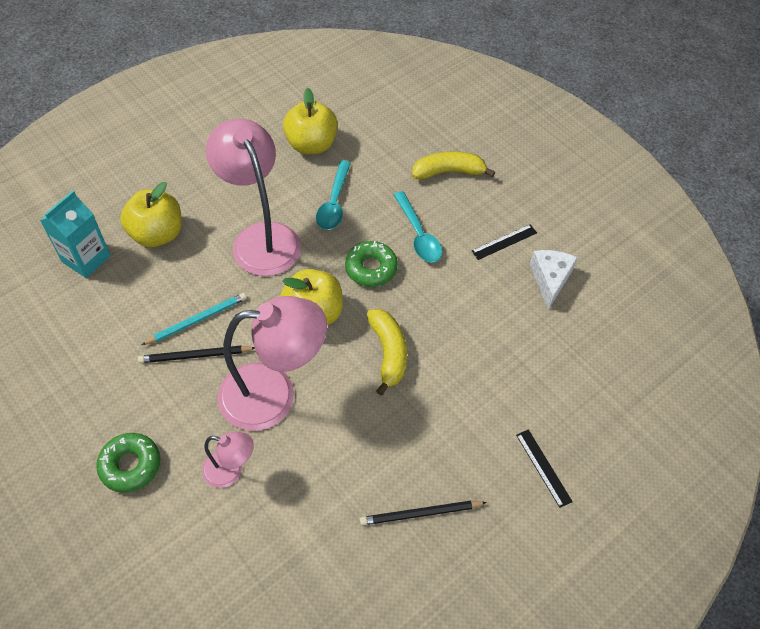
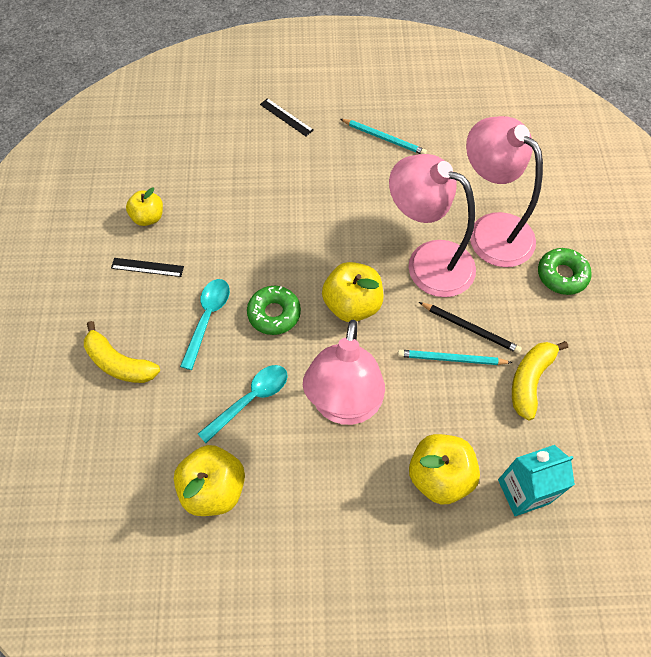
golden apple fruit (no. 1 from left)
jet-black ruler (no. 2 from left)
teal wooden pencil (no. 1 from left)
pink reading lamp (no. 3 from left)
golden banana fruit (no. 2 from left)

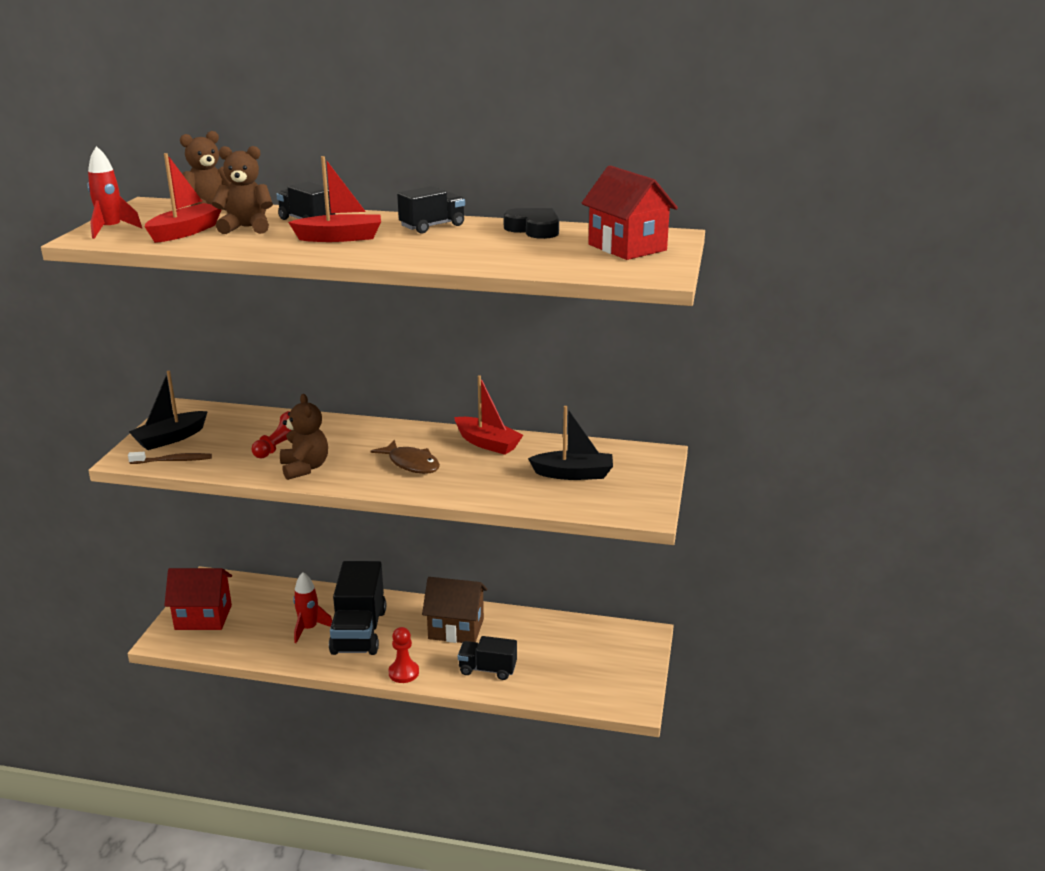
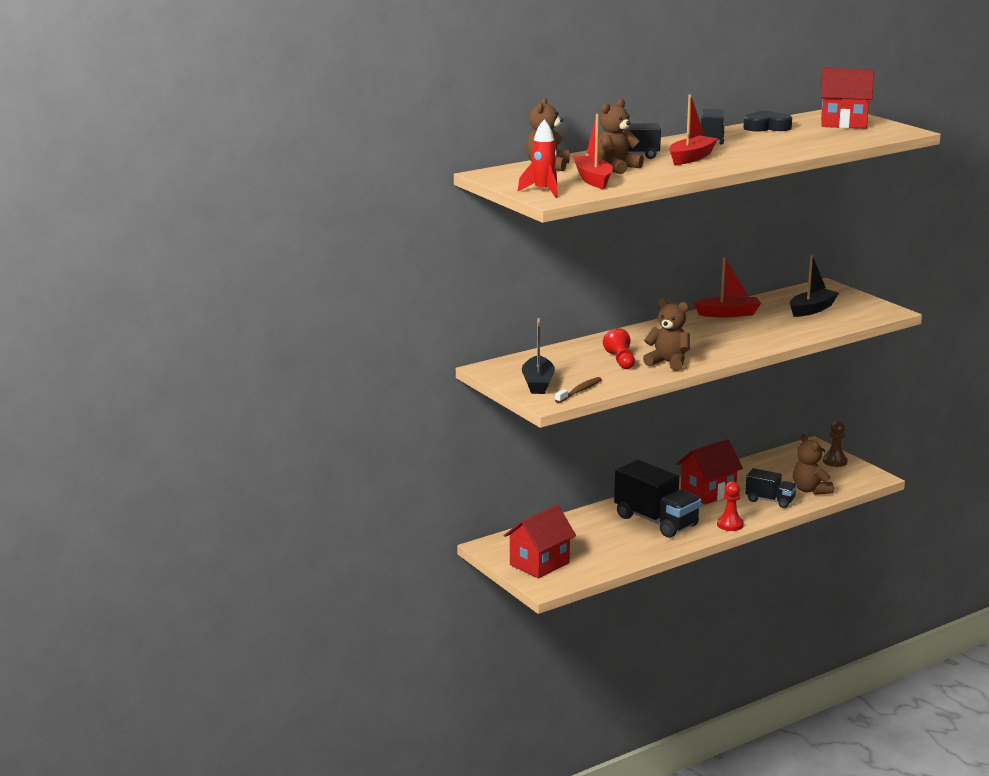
red toy house (no. 2 from left)
jet-black toy truck (no. 4 from left)
russet teddy bear (no. 4 from left)
russet chess pawn
red toy rocket (no. 2 from left in the first image)
russet toy fish

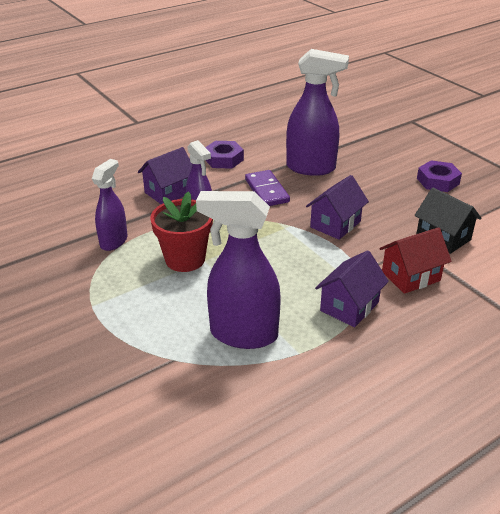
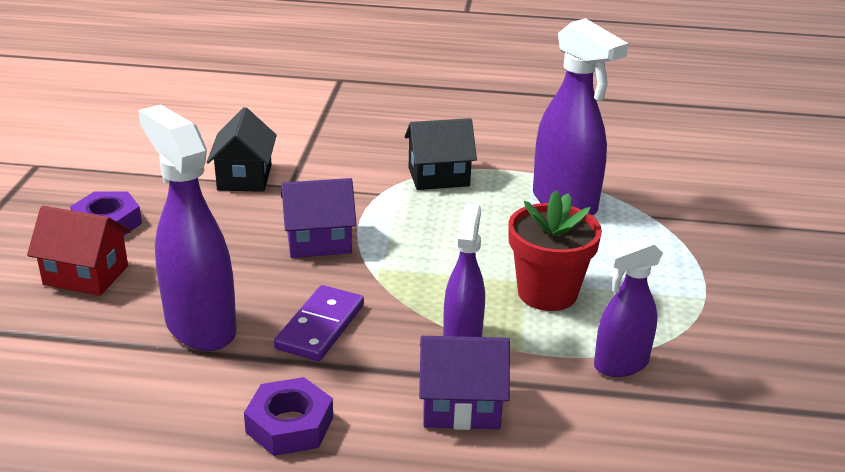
red toy house
jet-black toy house (no. 2 from left)

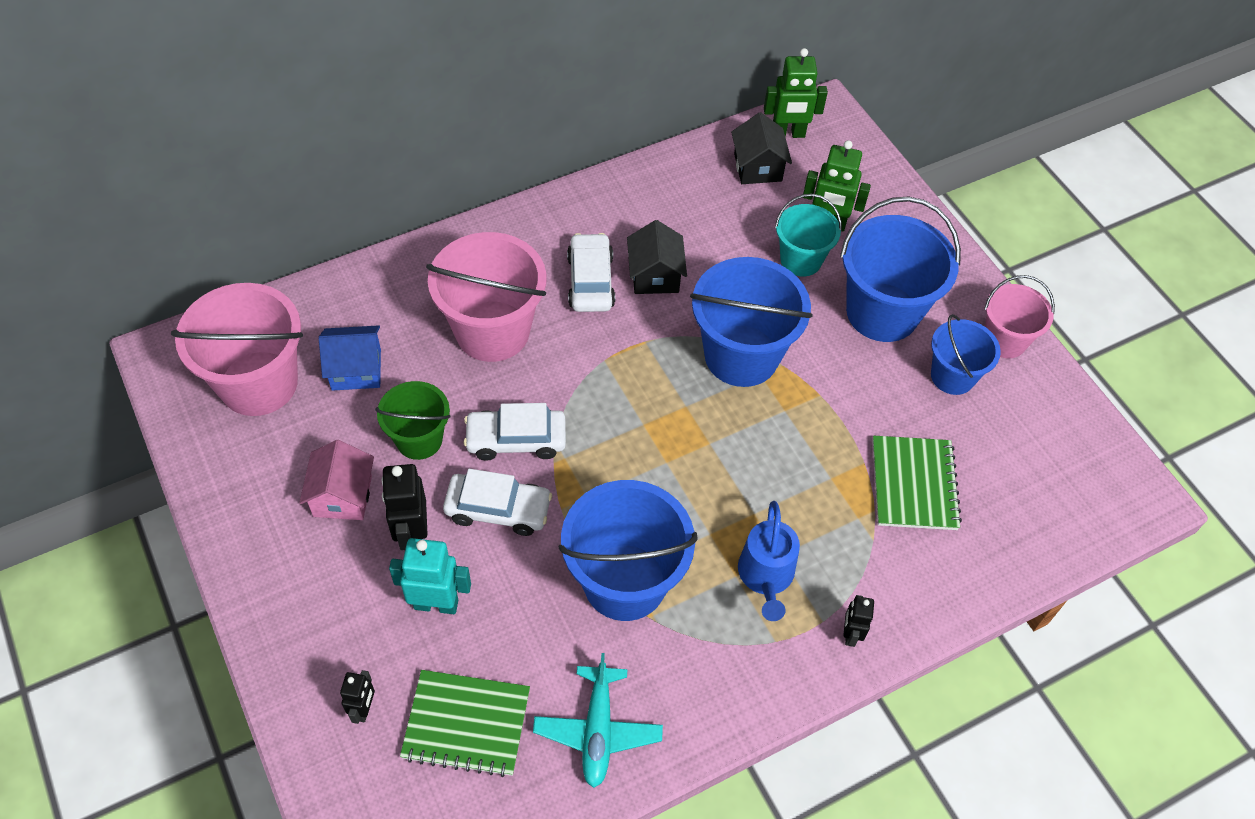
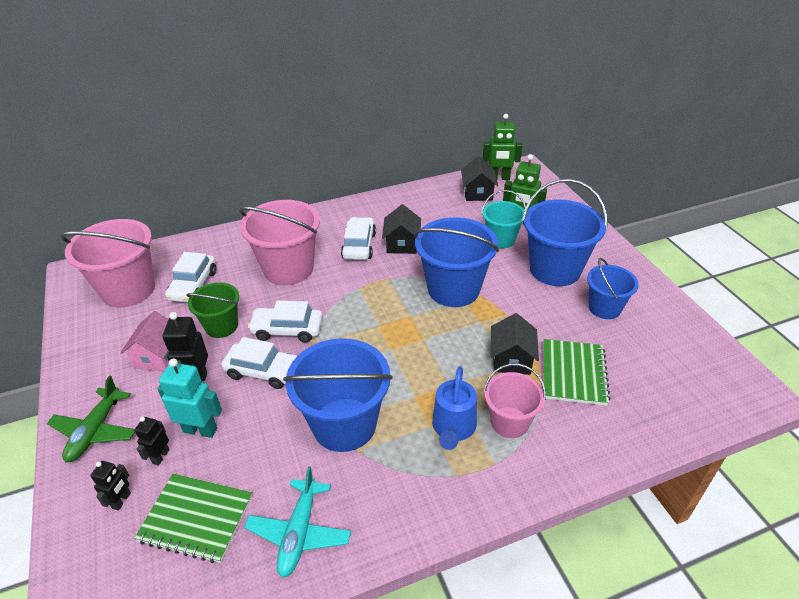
emerald toy plane
jet-black robot (no. 2 from left)
pure white automobile (no. 1 from left)
pink pail (no. 3 from left)
jet-black toy house (no. 3 from left)

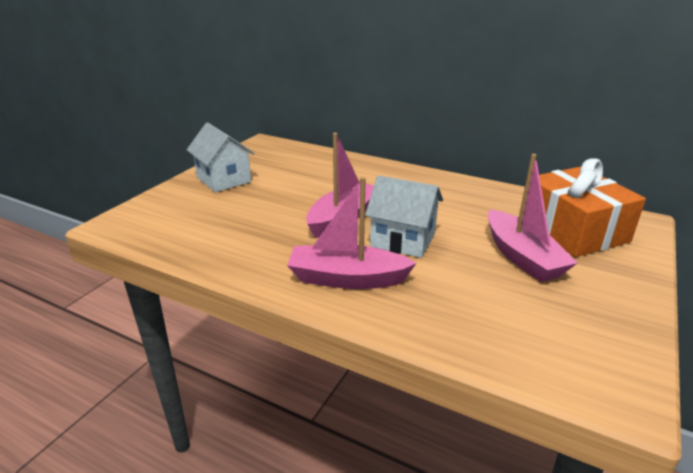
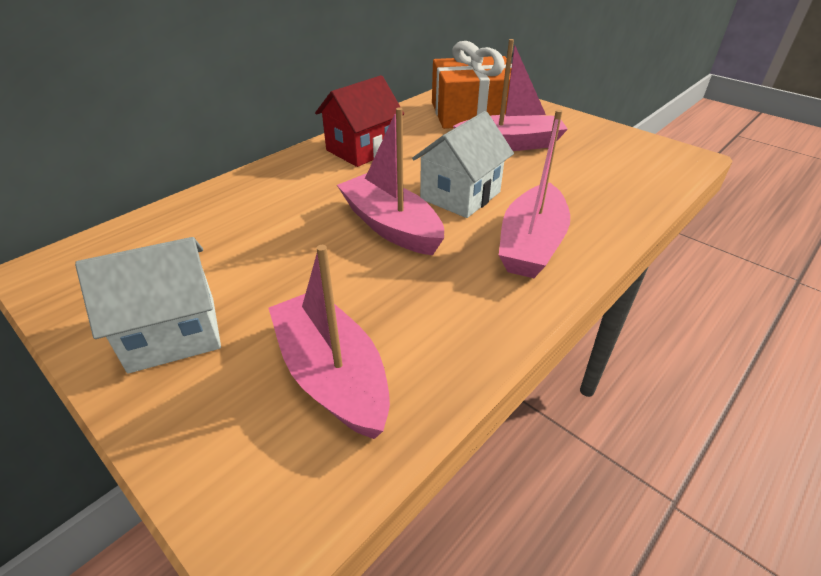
pink sailboat (no. 1 from left)
red toy house

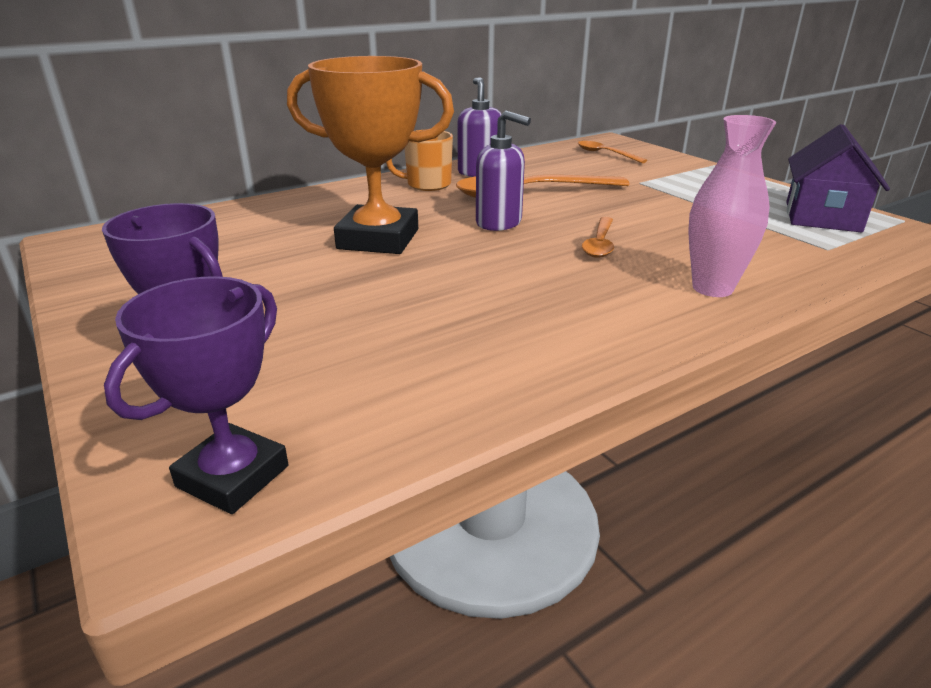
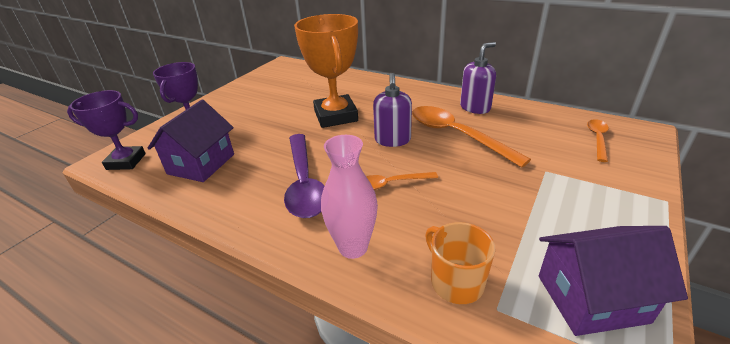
royal purple toy house (no. 1 from left)
royal purple tablespoon
bright orange tea mug

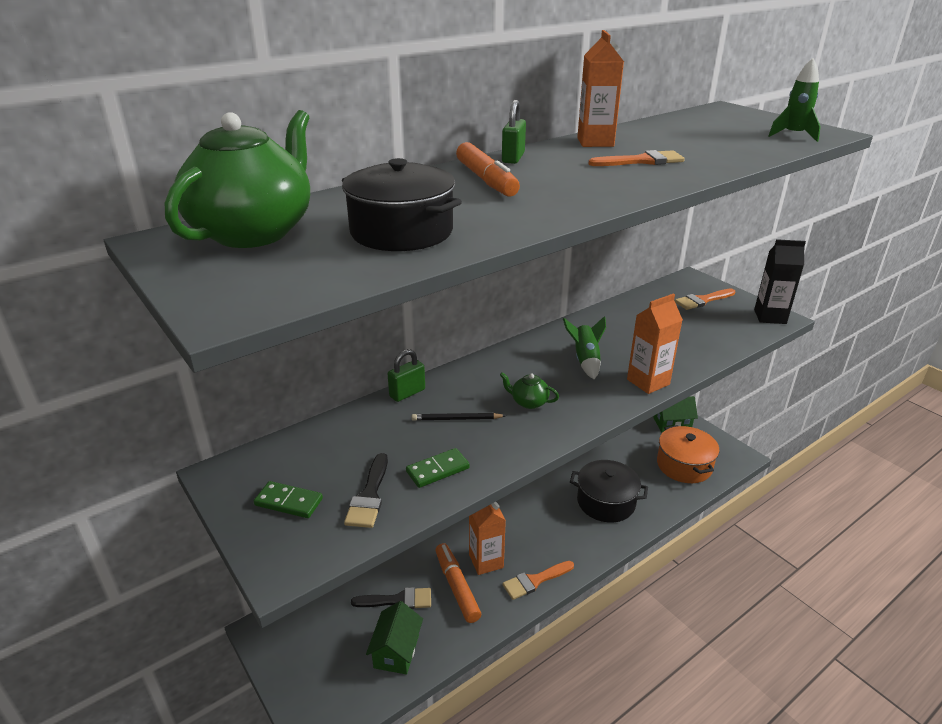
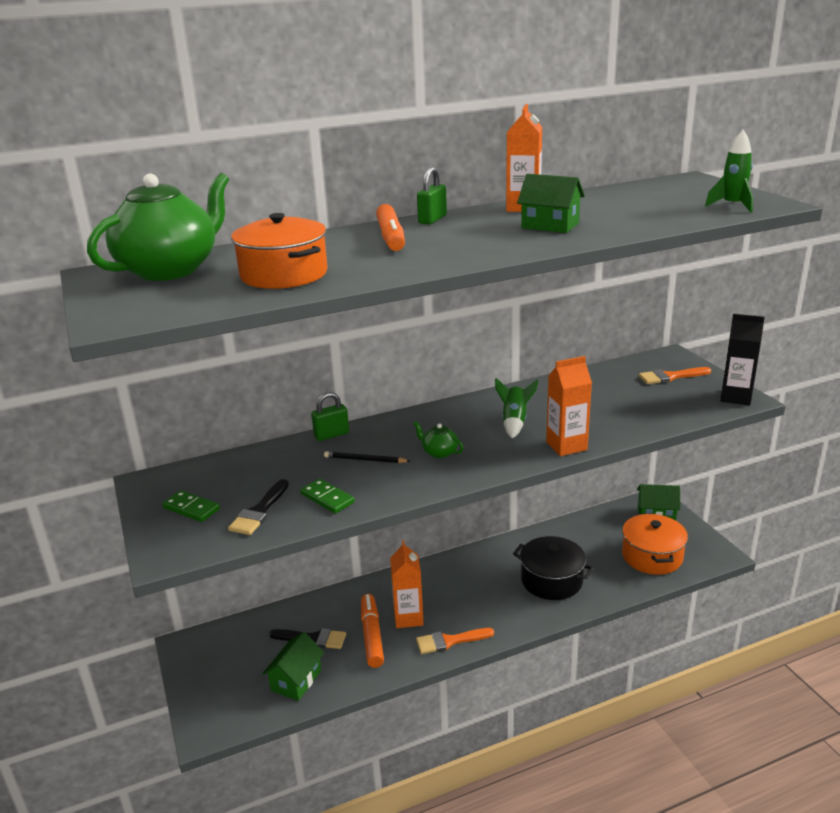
bright orange pot (no. 1 from left)
emerald domino tile (no. 2 from left)
emerald toy house (no. 2 from left)

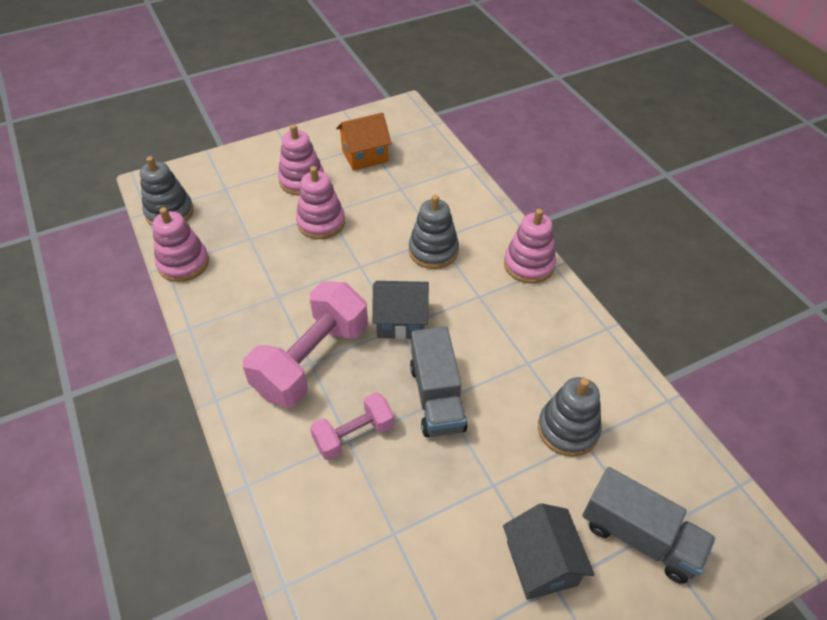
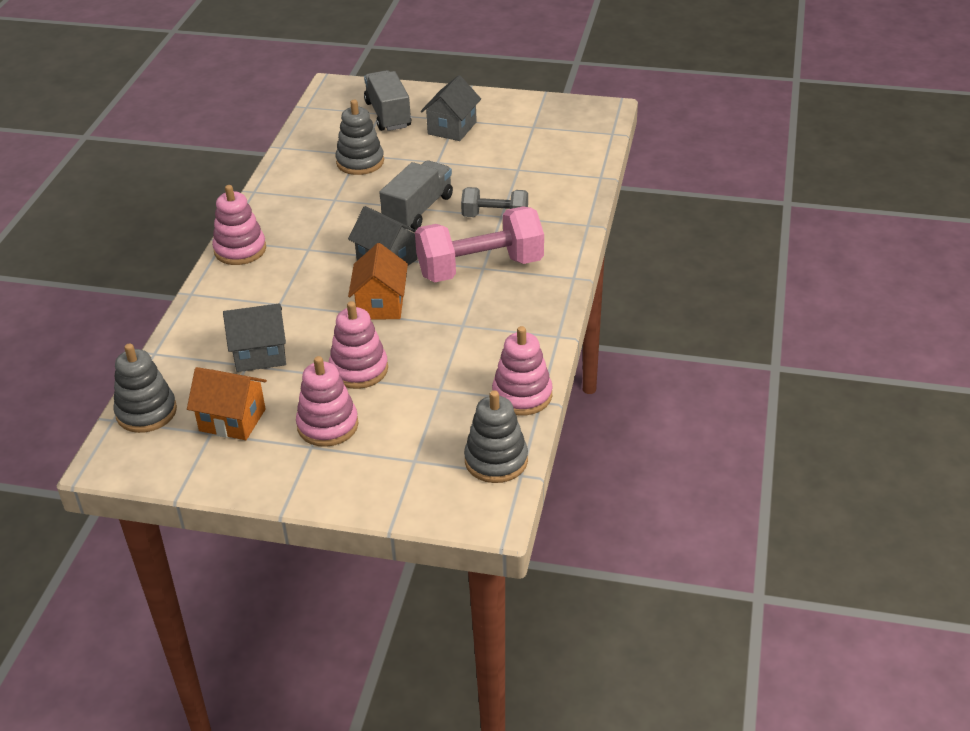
ash-grey ring stacker (no. 1 from left)
ash-grey toy house (no. 1 from left)
bright orange toy house (no. 2 from left)
ash-grey dumbbell

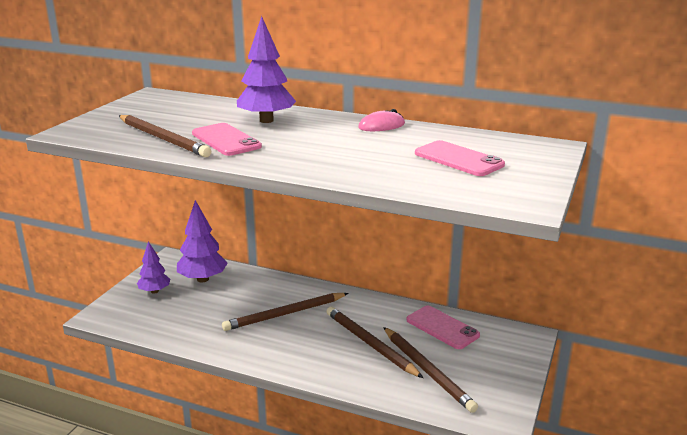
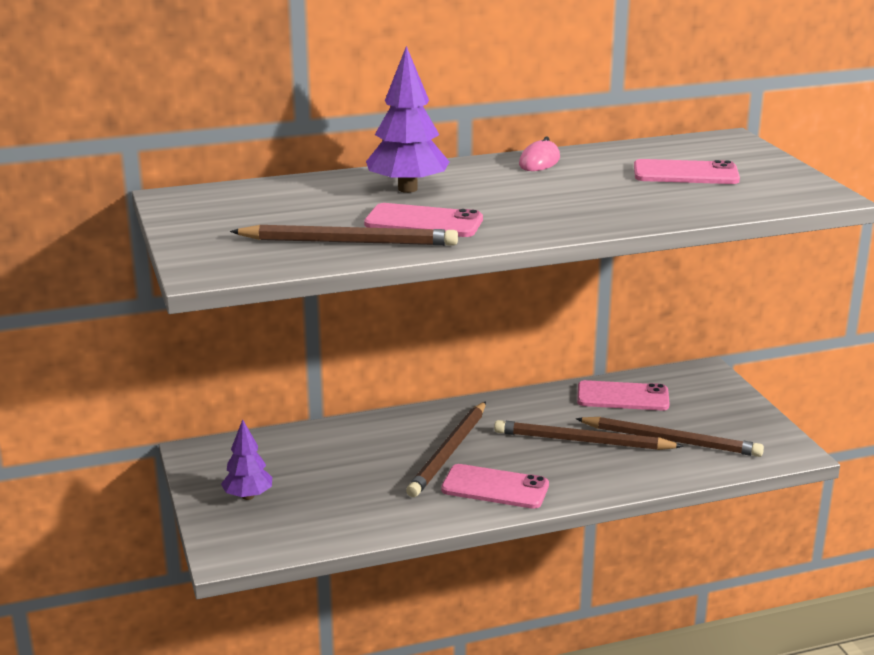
pink phone (no. 2 from left)
royal purple fir tree (no. 2 from left in the first image)

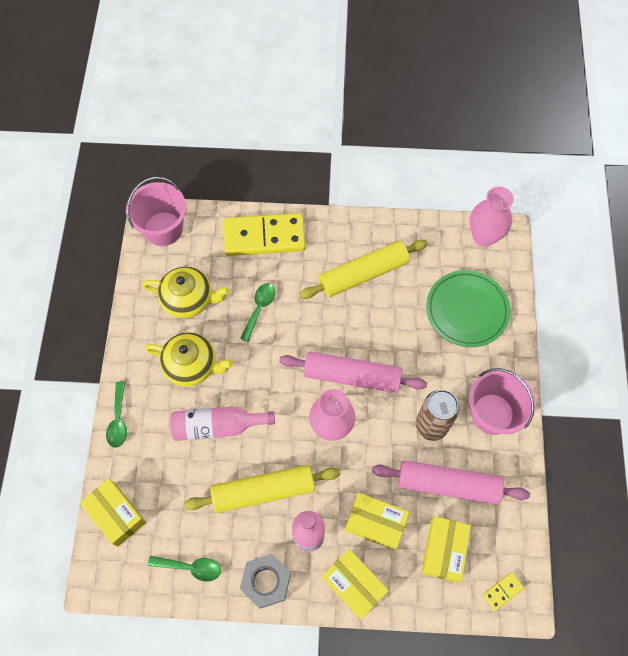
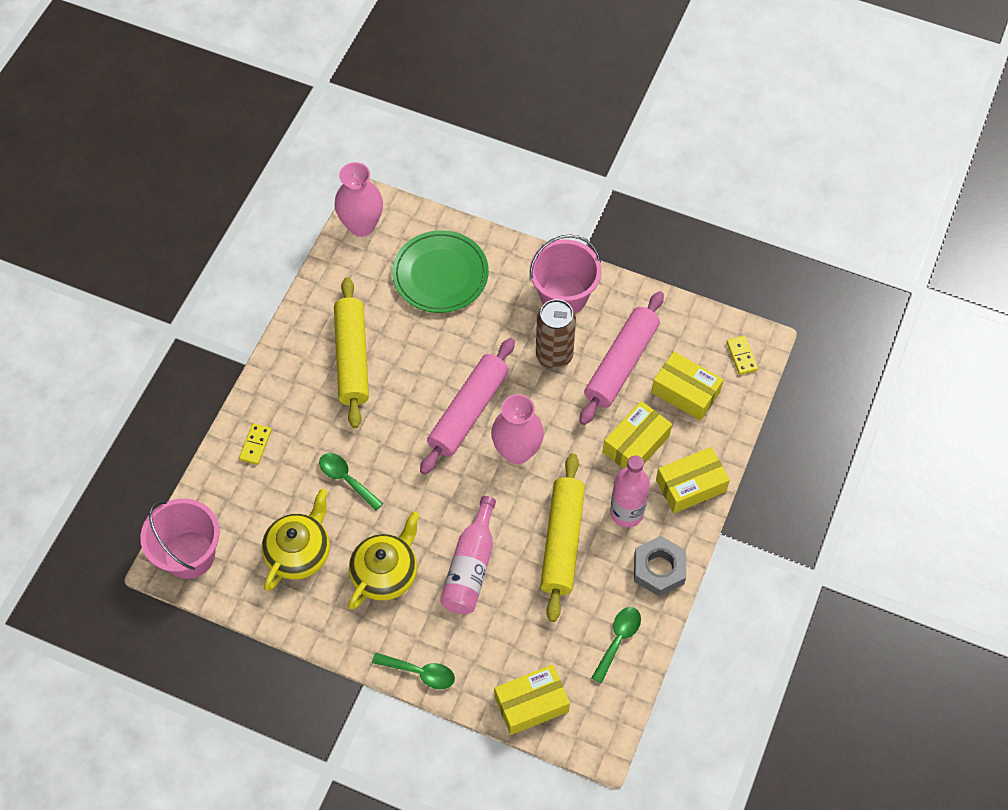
golden domino tile (no. 1 from left)

